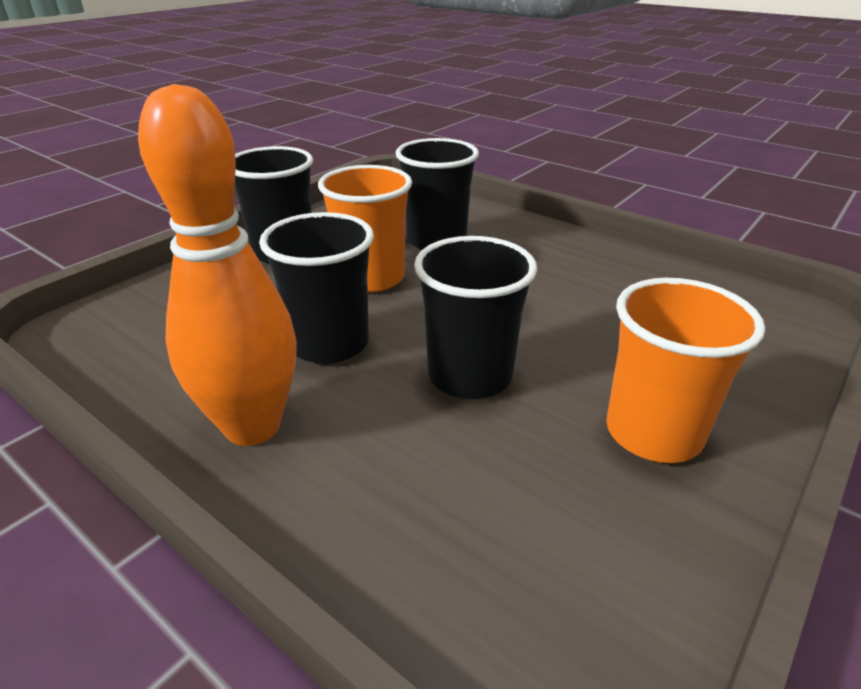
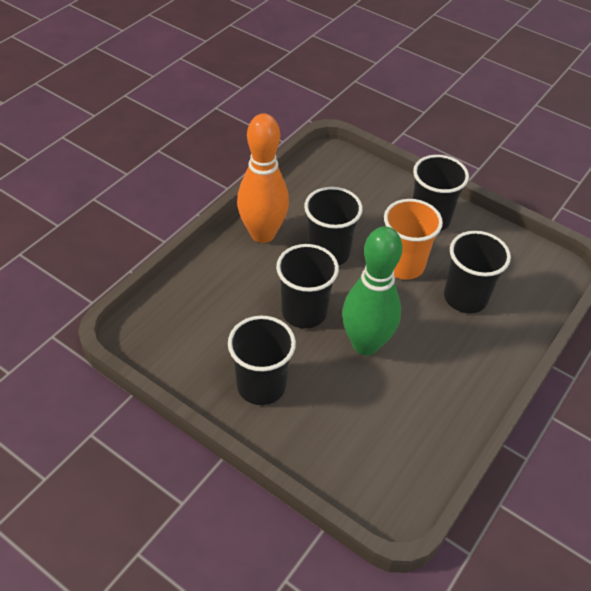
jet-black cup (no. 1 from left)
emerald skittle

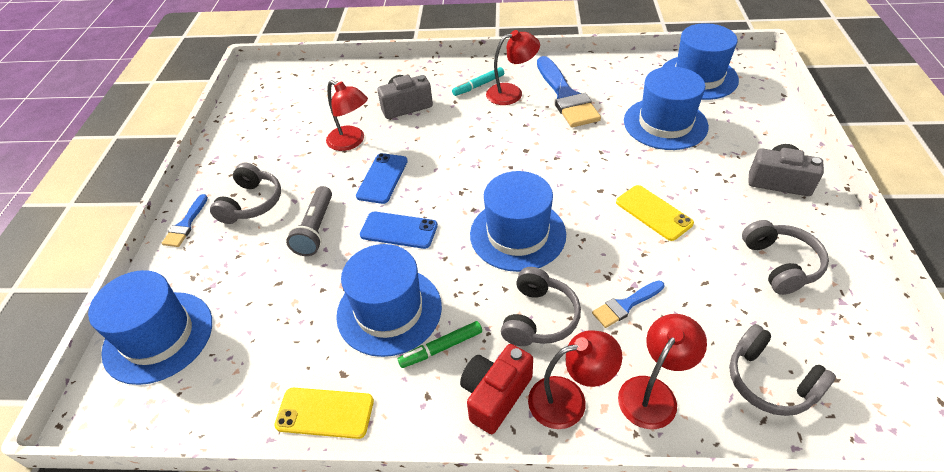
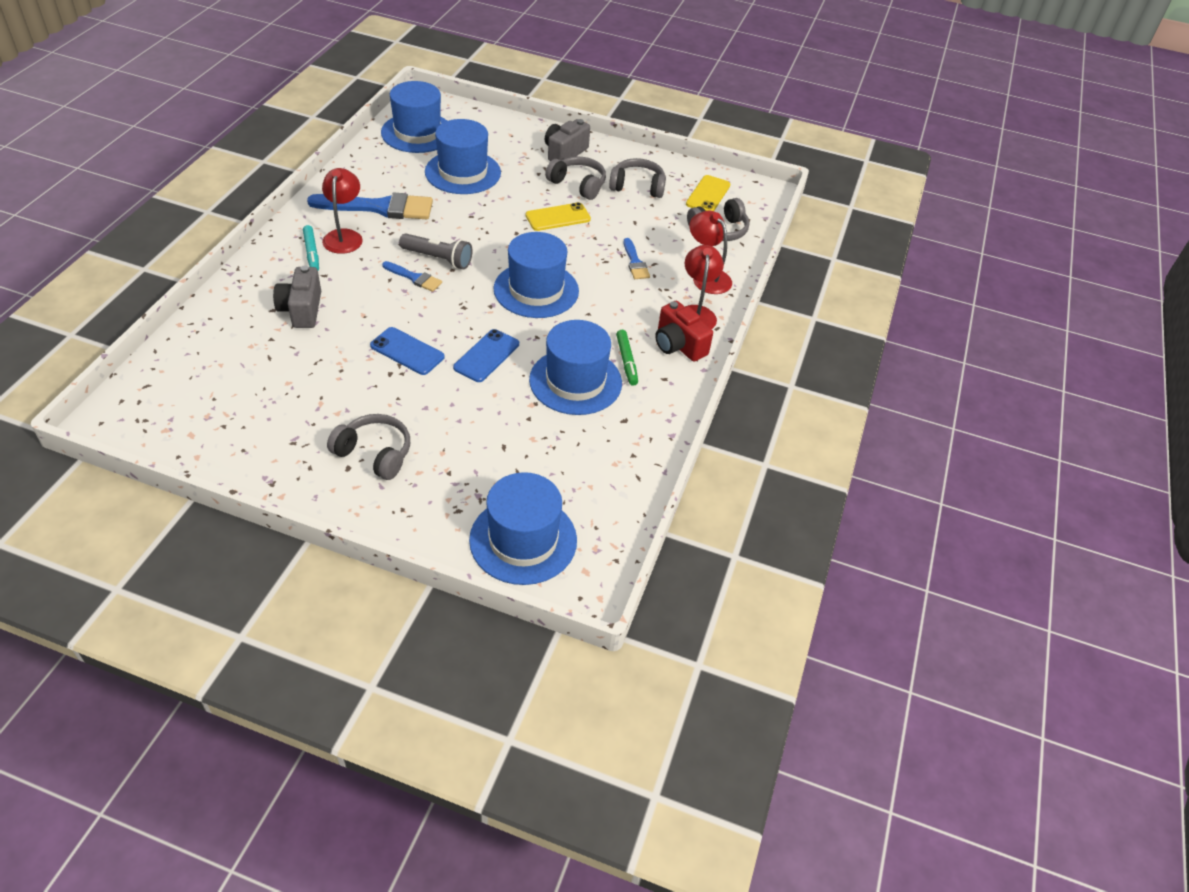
blue brush (no. 2 from left)
ash-grey torch
ash-grey headphones (no. 2 from left)
golden phone (no. 2 from left)
red reading lamp (no. 1 from left in the first image)

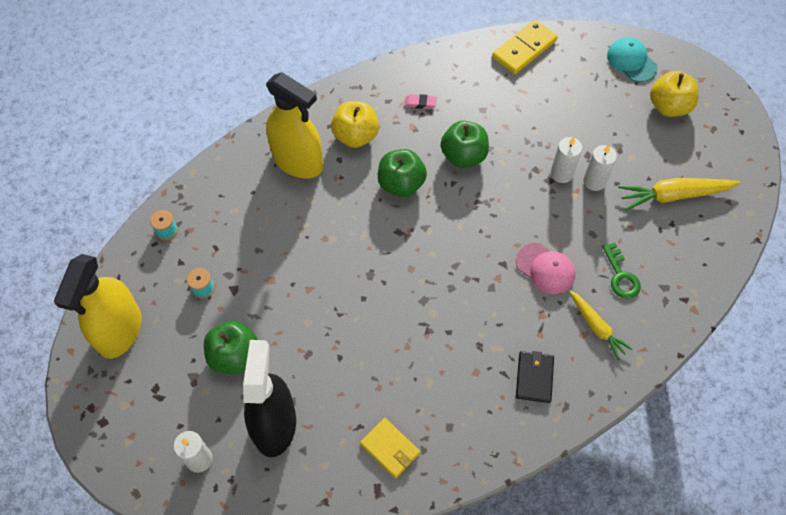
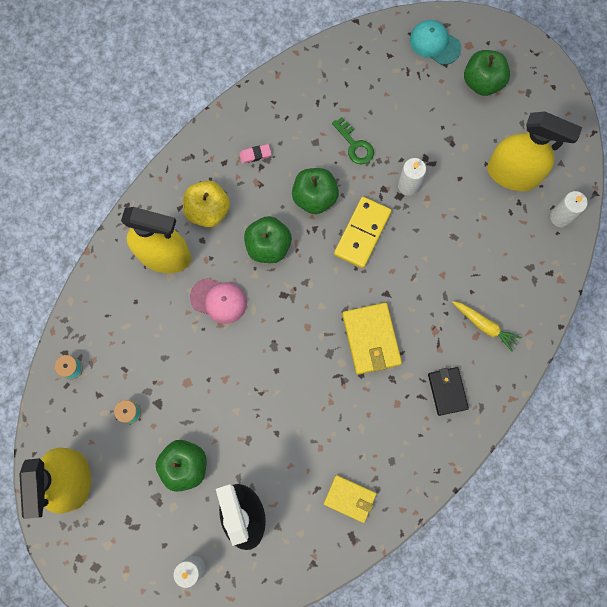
pink peaked cap
emerald key
golden domino tile
golden card wallet (no. 2 from left)
emerald apple fruit (no. 4 from left)
golden sprayer (no. 3 from left)
pure white pillar candle (no. 3 from left)

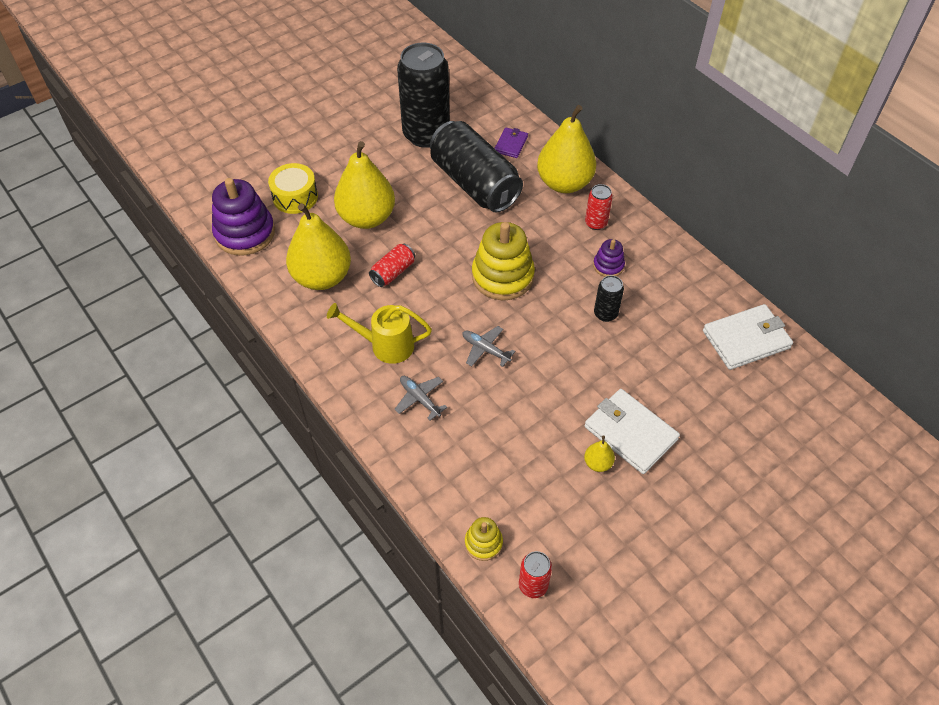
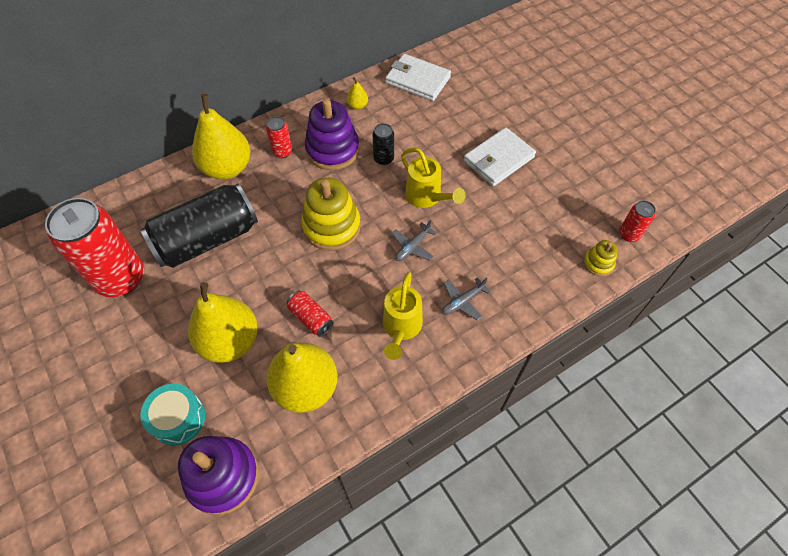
red can (no. 1 from left)
teal snare drum
royal purple ring stacker (no. 2 from left)
golden toy pear (no. 4 from left)
pure white card wallet (no. 1 from left)
golden watering can (no. 2 from left)
royal purple card wallet

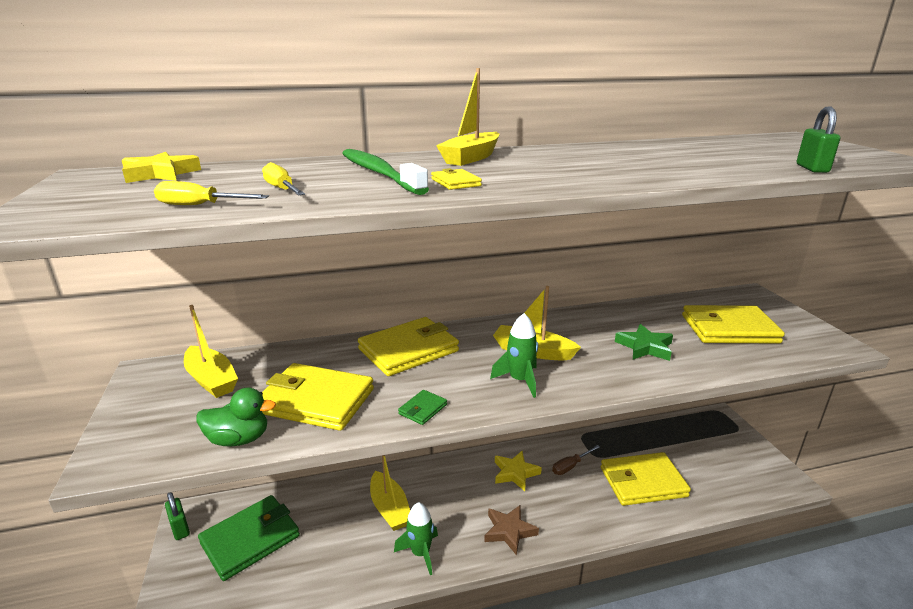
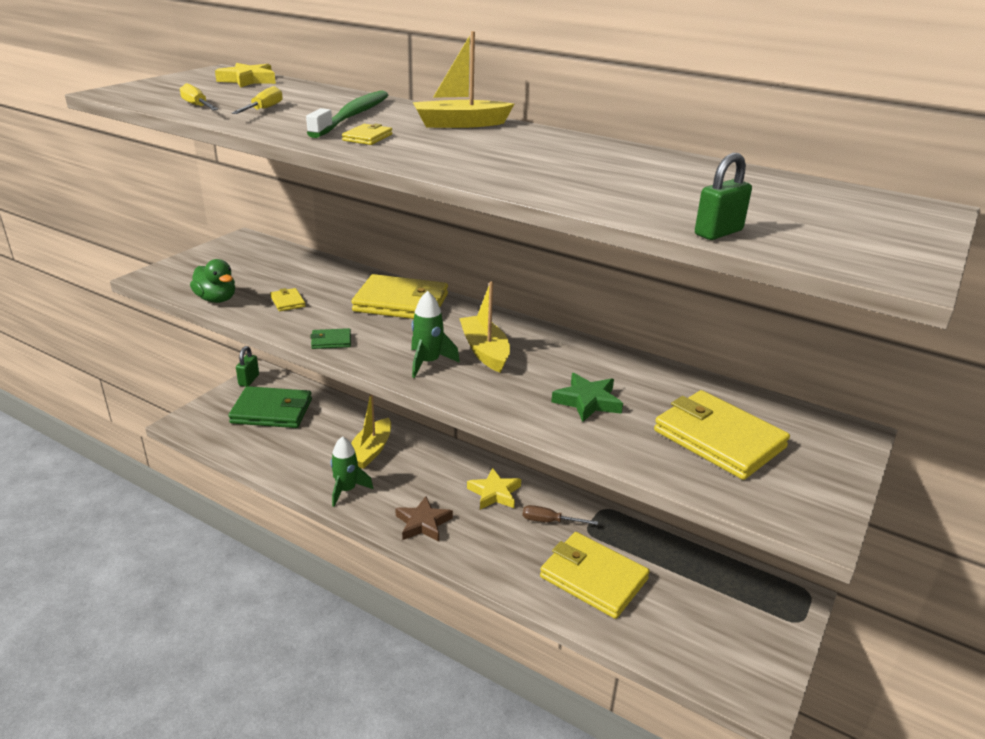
golden card wallet (no. 1 from left)
golden sailboat (no. 1 from left in the first image)

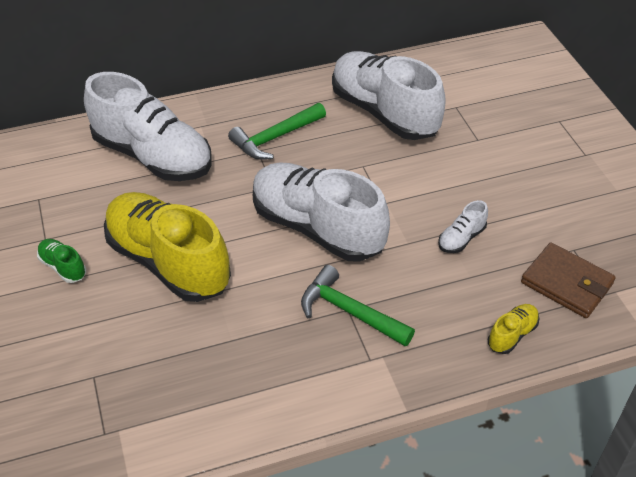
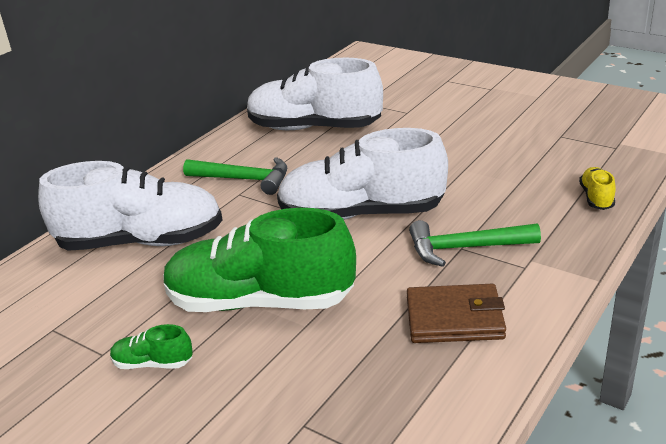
emerald lace-up shoe (no. 2 from left)
emerald hammer (no. 1 from left)
russet card wallet
pure white lace-up shoe (no. 4 from left in the first image)

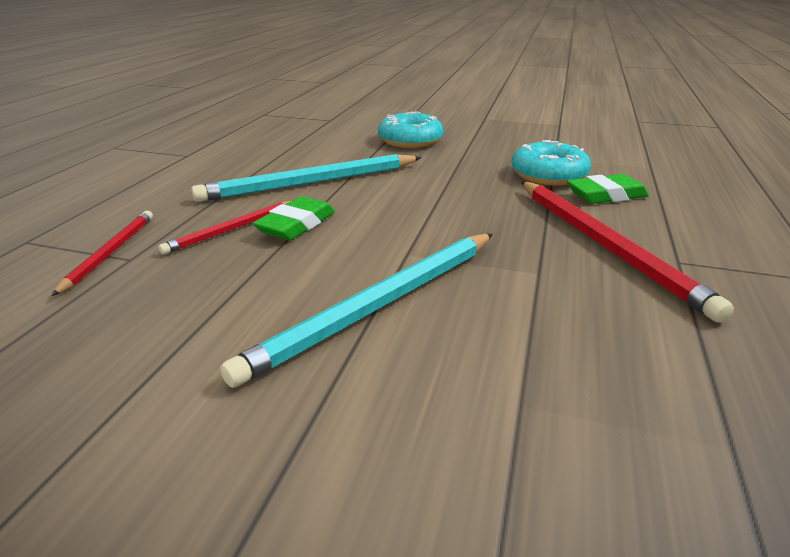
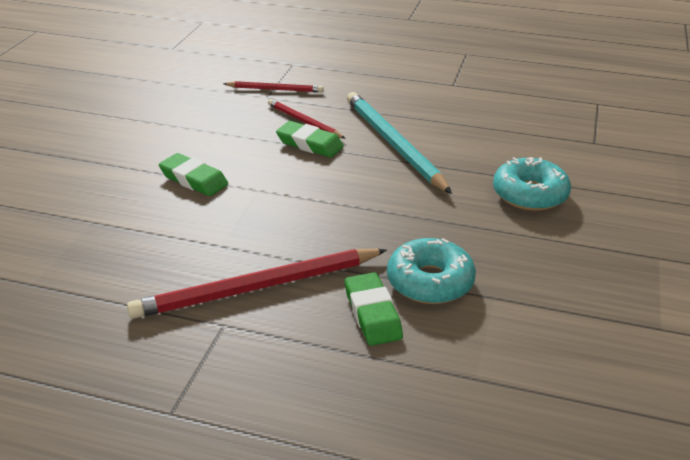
emerald eraser (no. 1 from left)

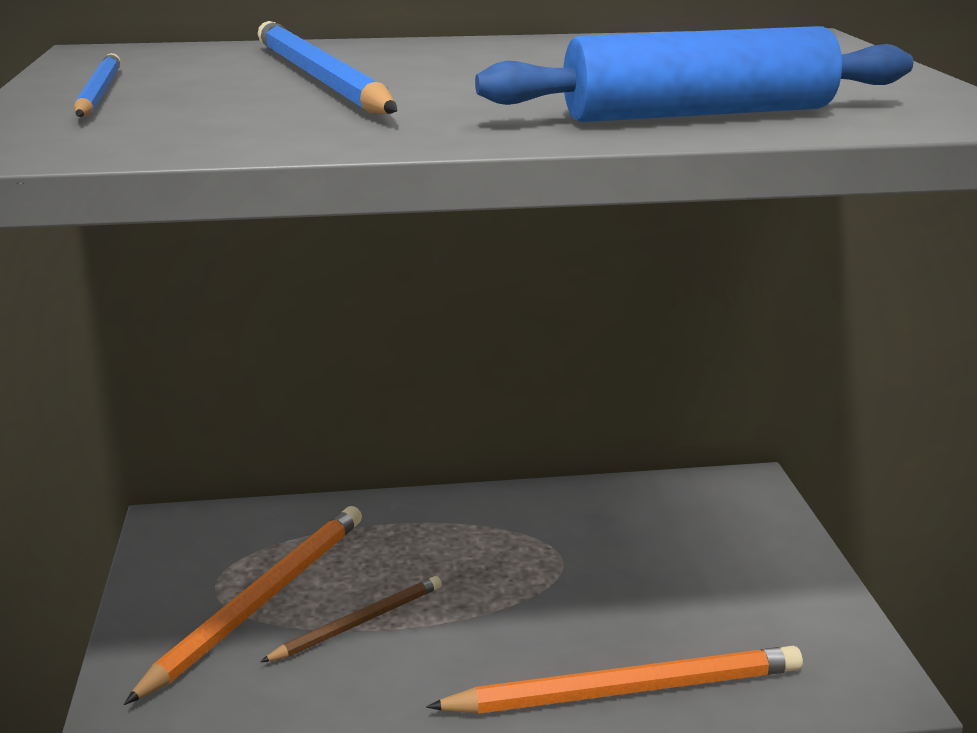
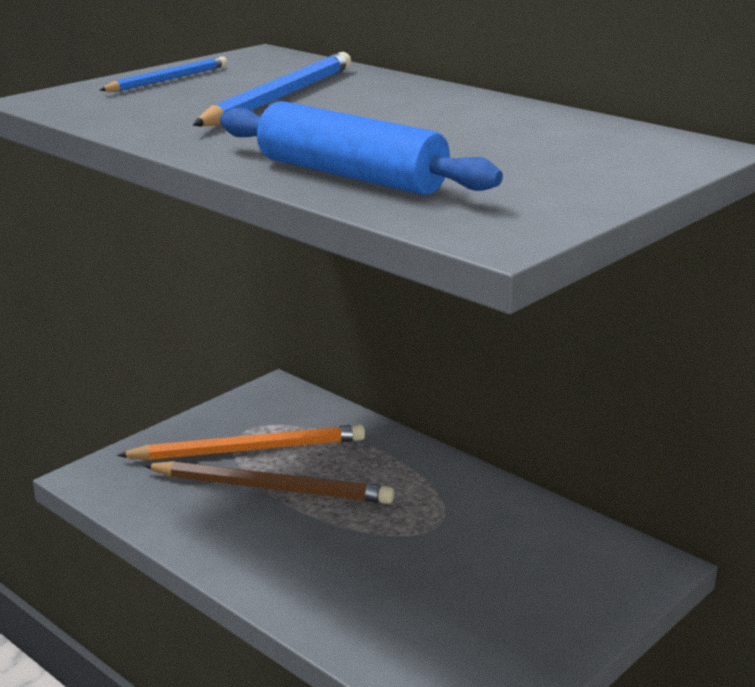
russet wooden pencil
bright orange wooden pencil (no. 2 from left in the first image)

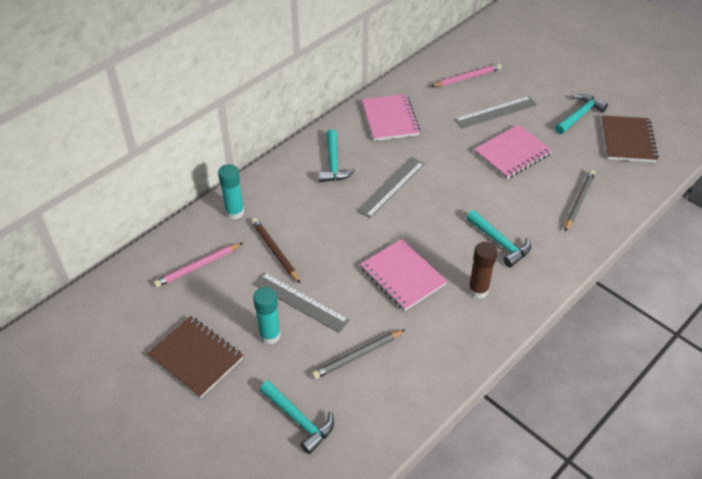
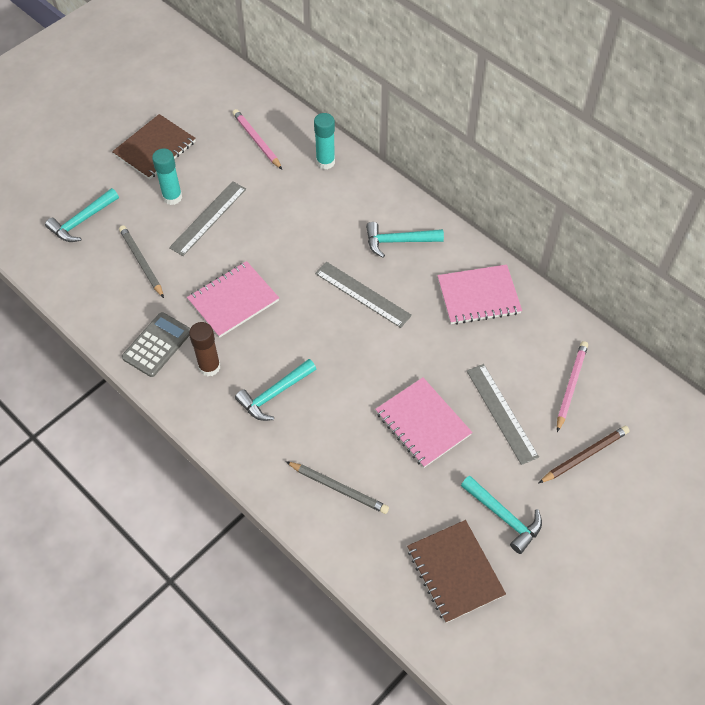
ash-grey adding machine
russet exercise book (no. 2 from left)
russet wooden pencil
pink wooden pencil (no. 2 from left)

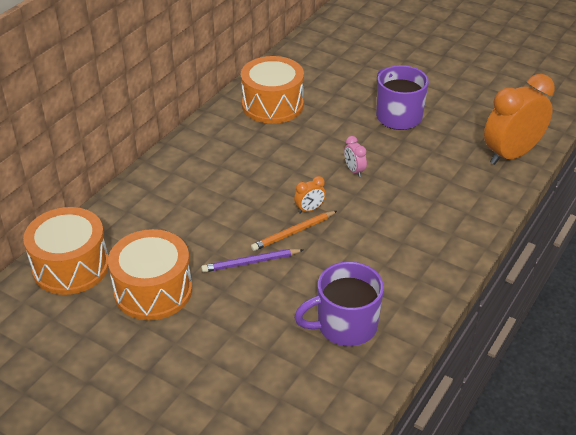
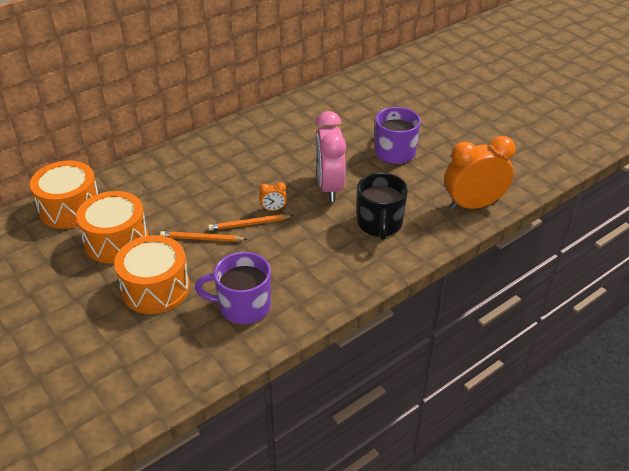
bright orange snare drum (no. 3 from left)
bright orange wooden pencil (no. 1 from left)
pink clock
jet-black tea mug

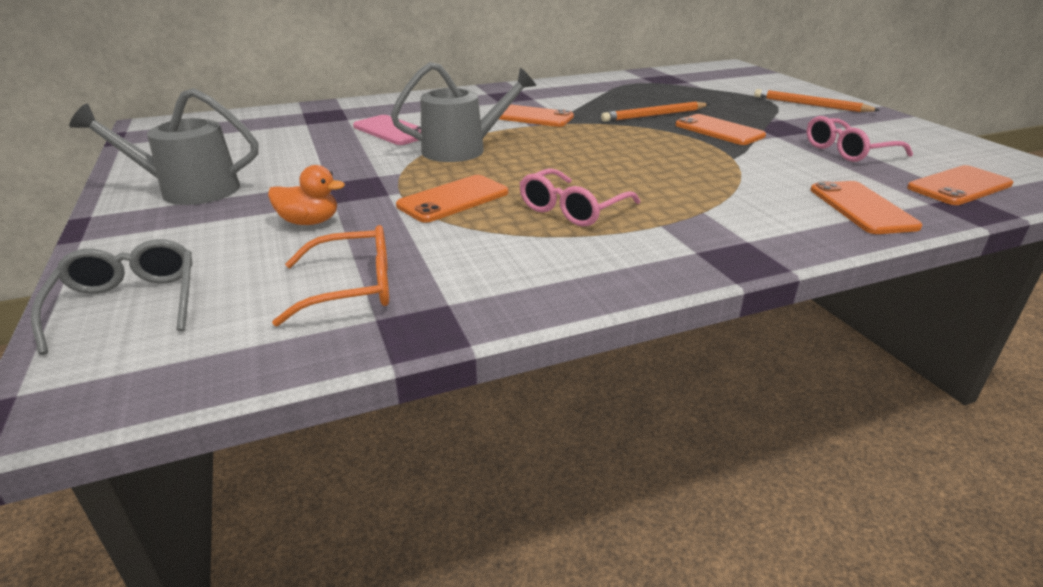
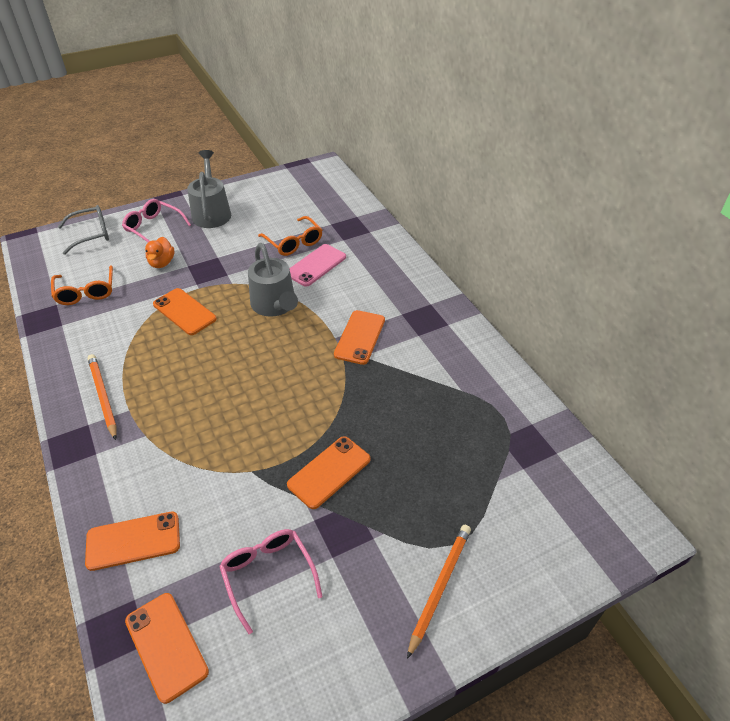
bright orange wooden pencil (no. 1 from left)
pink eyeglasses (no. 1 from left)
bright orange eyeglasses (no. 2 from left)

